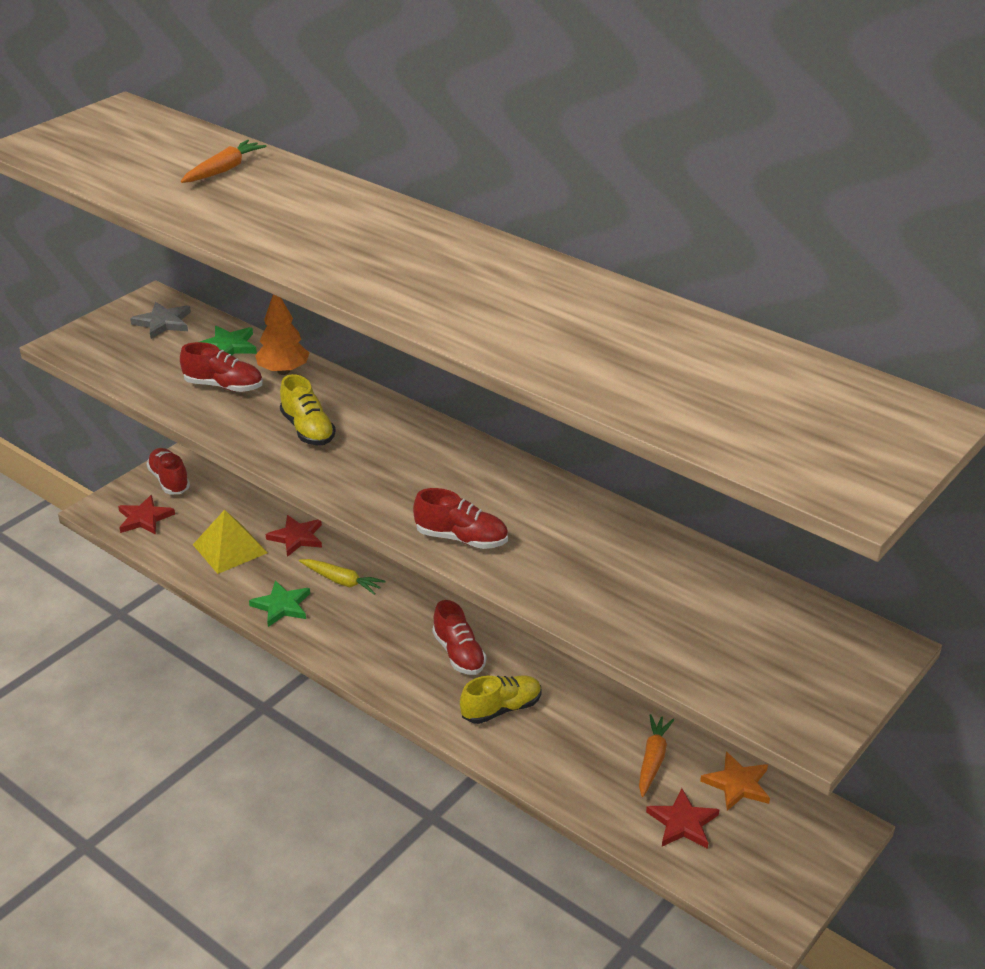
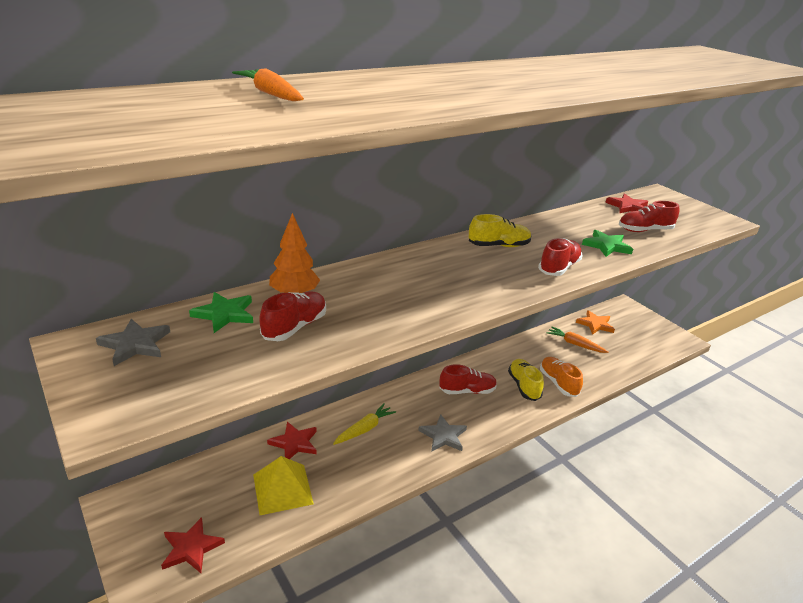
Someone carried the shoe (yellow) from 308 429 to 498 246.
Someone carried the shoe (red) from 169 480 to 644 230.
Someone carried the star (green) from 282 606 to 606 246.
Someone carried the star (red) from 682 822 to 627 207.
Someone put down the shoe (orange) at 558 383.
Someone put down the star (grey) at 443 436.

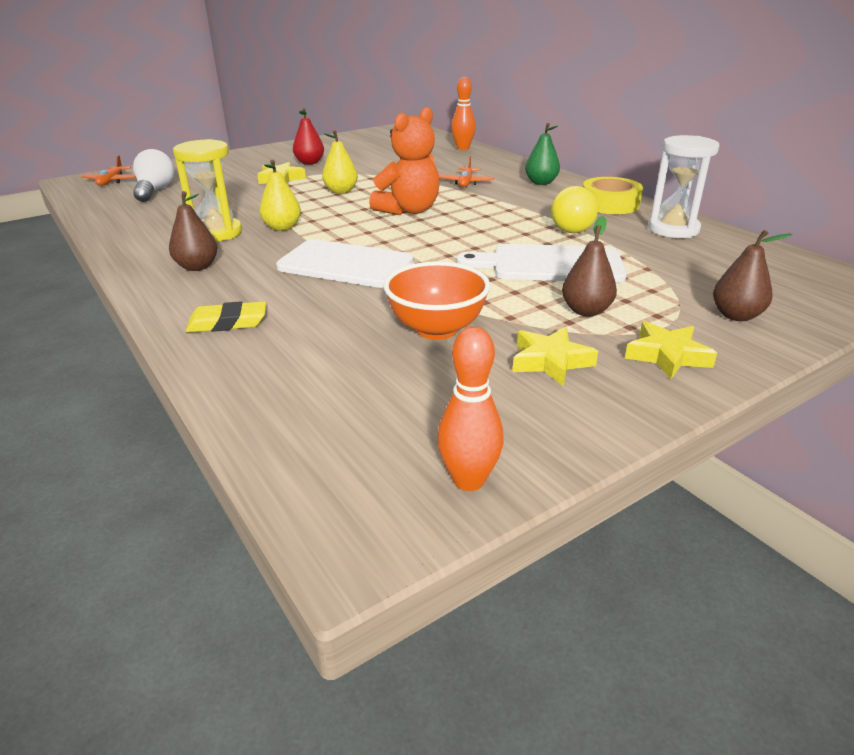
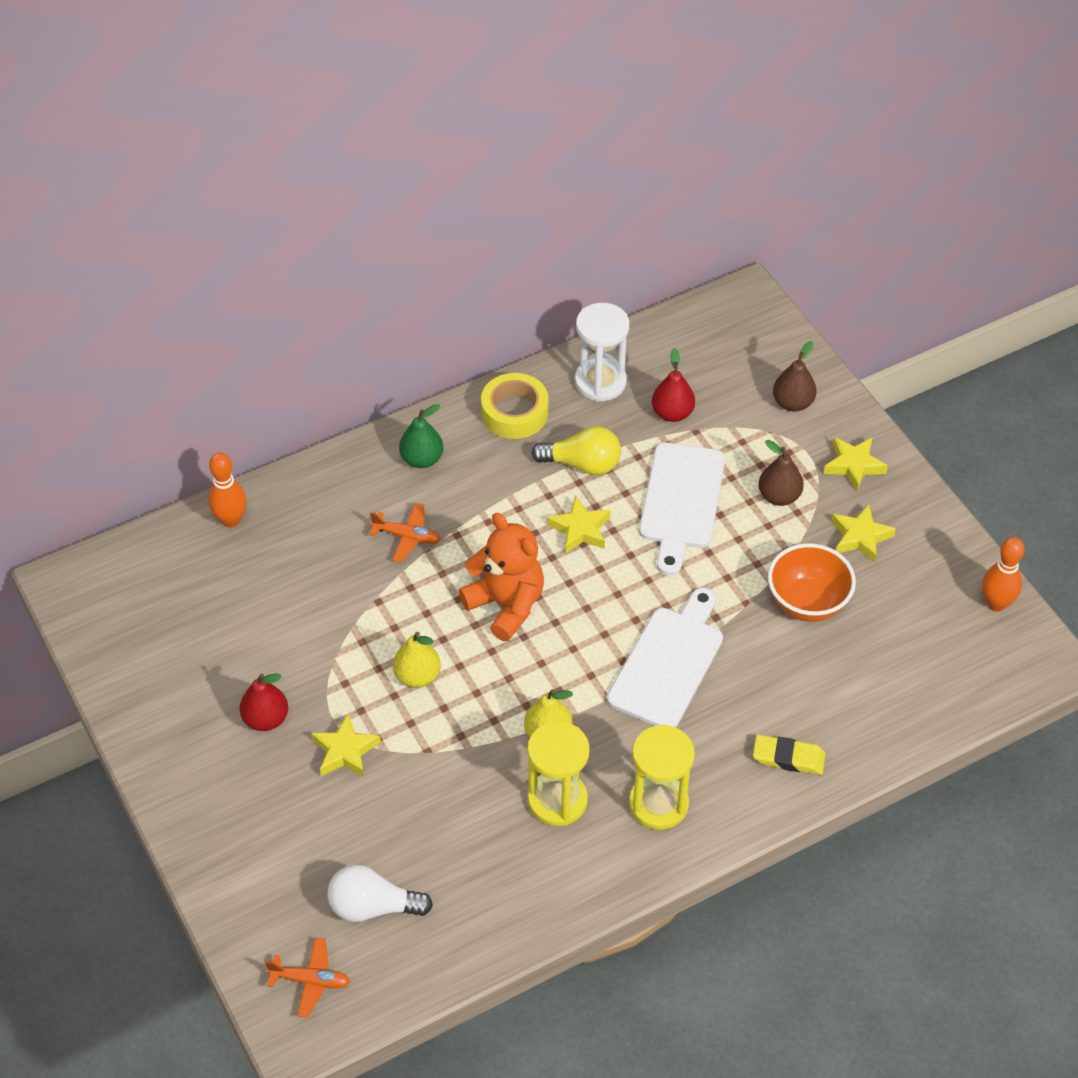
Someone swapped the pear (brown) at 197 267 for the hourglass (yellow) at 658 804.
Someone rotated the eraser (yellow) at 227 323 by 75 degrees counterclockwise.
Someone put down the pear (red) at 672 413.
Someone put down the star (yellow) at 580 529.

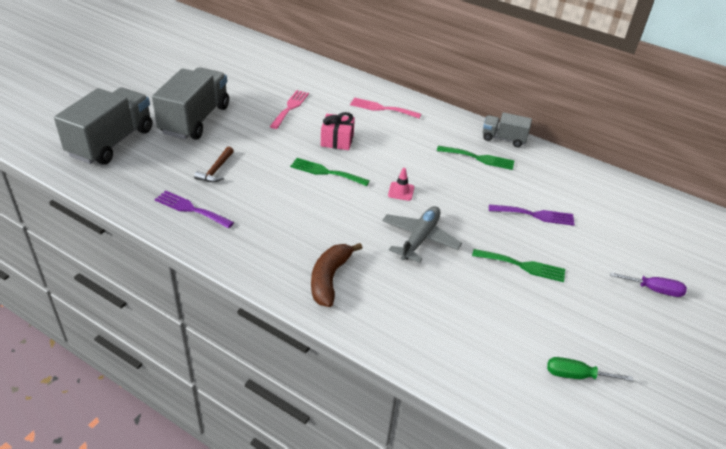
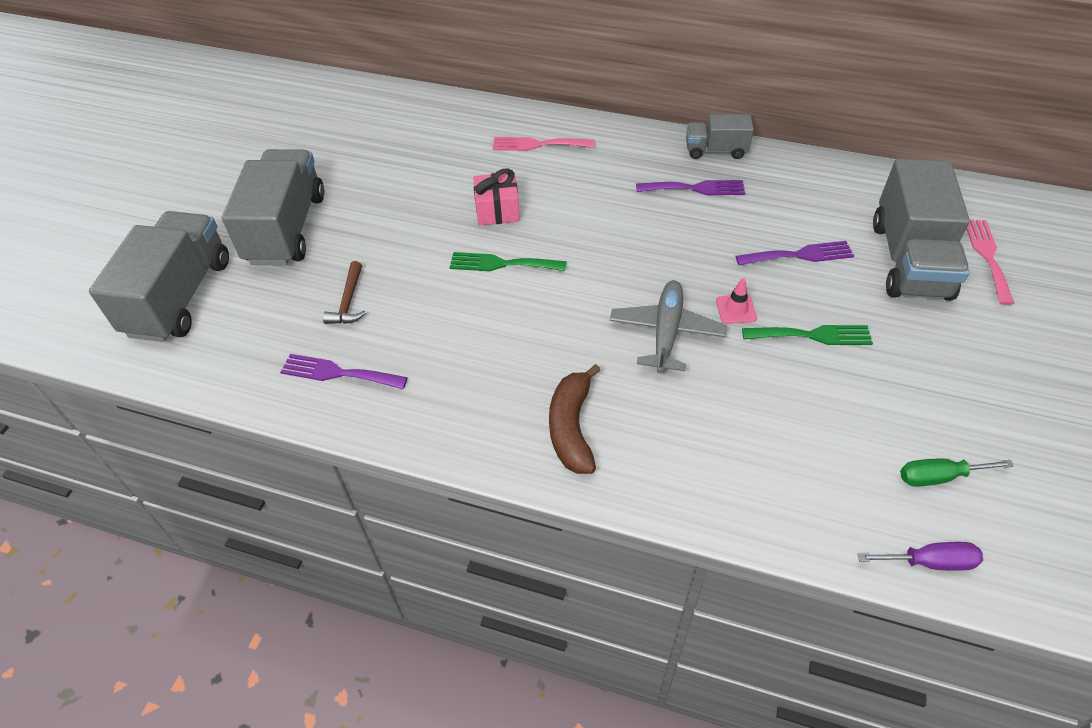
Someone carried the fork (pink) from 290 108 to 987 256.
Someone repainted the fork (green) at 479 158, which became the fork (purple) at 695 188.
Someone carried the traffic cone (pink) from 401 191 to 736 309.
Someone carried the screwdriver (purple) from 654 290 to 930 562.
Someone put down the truck (grey) at 909 260.

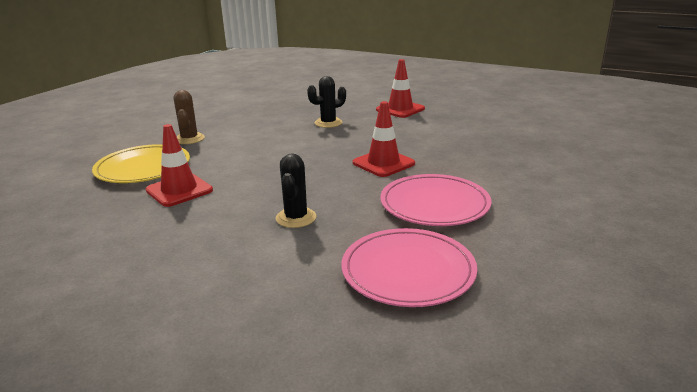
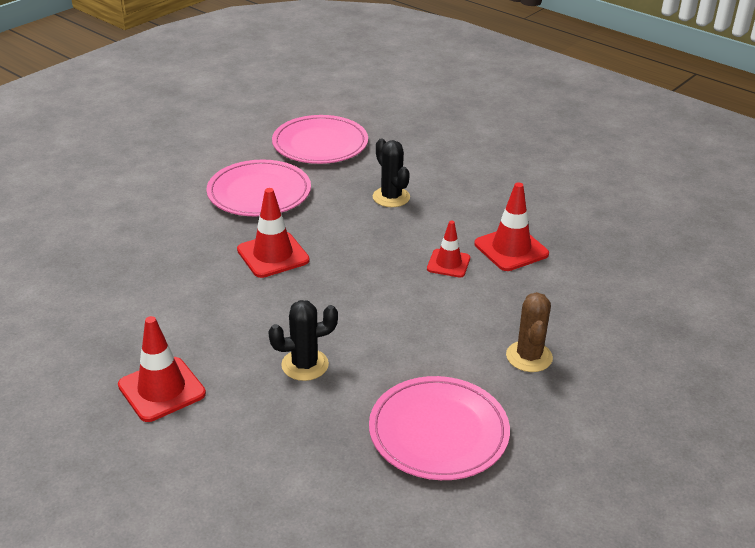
Someone took away the plate (yellow) at 143 168.
Someone rotated the cactus (black) at 296 218 by 45 degrees counterclockwise.
Someone put down the traffic cone (red) at 448 263.
Someone put down the plate (pink) at 438 432.

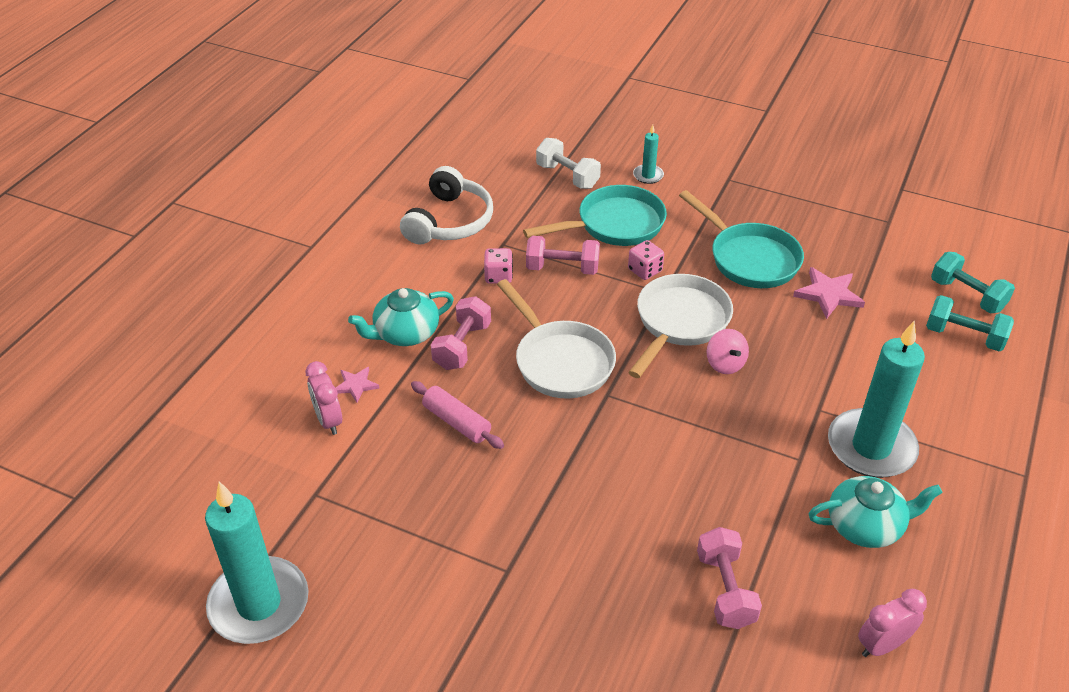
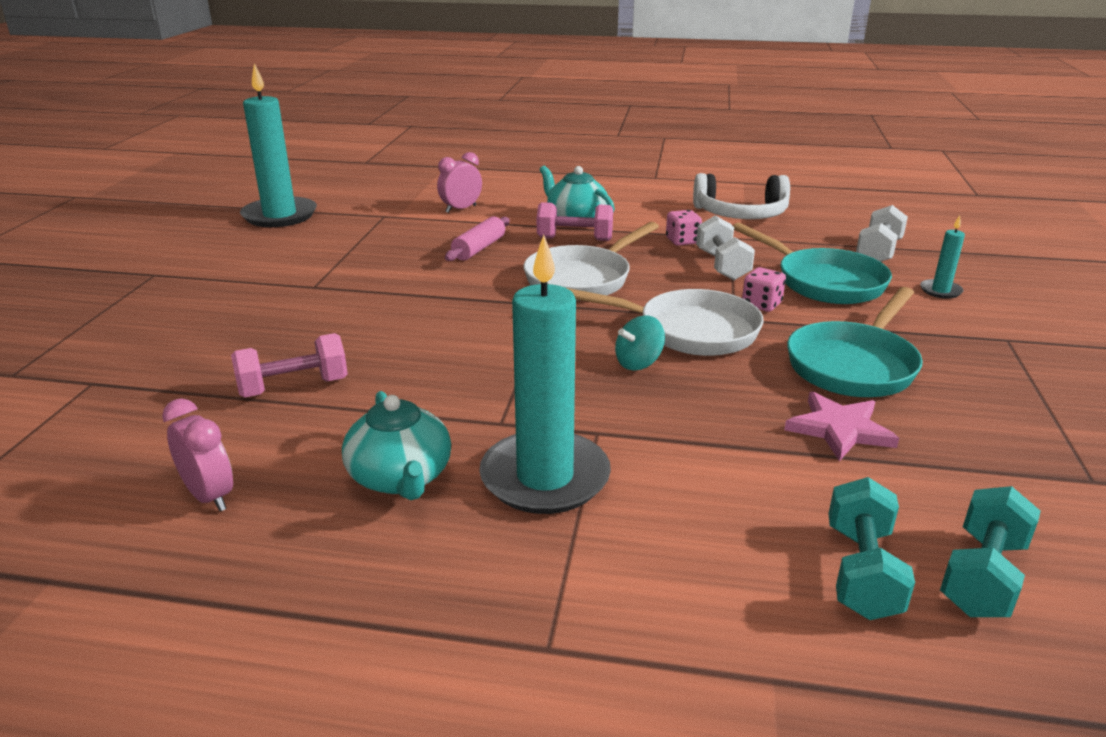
Someone repainted the dumbbell (pink) at 562 268, which became the dumbbell (white) at 722 265.
Someone repainted the spinning top (pink) at 725 364, which became the spinning top (turquoise) at 638 363.
Someone took away the star (pink) at 355 385.

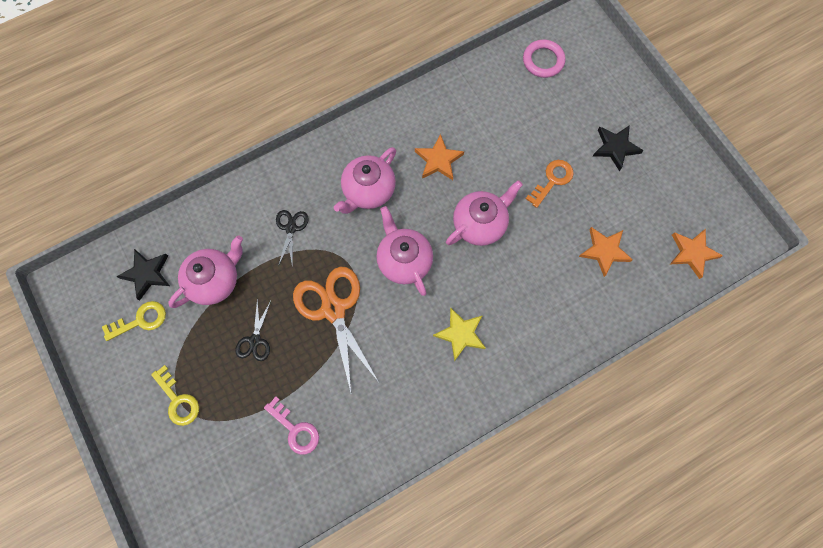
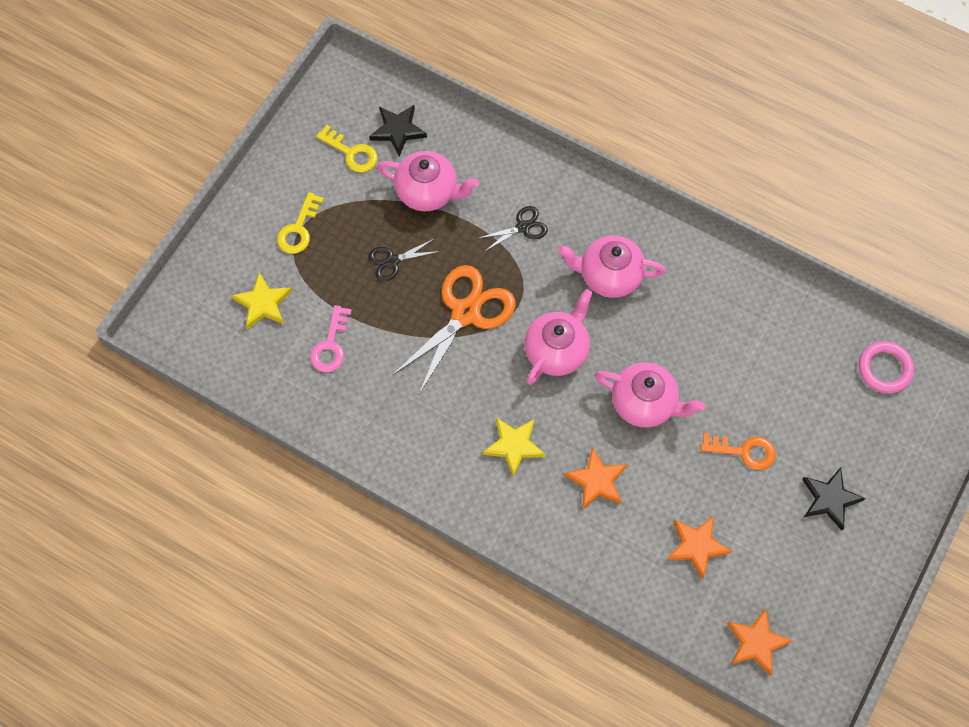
Someone carried the star (orange) from 438 160 to 597 481.
Someone put down the star (yellow) at 263 303.

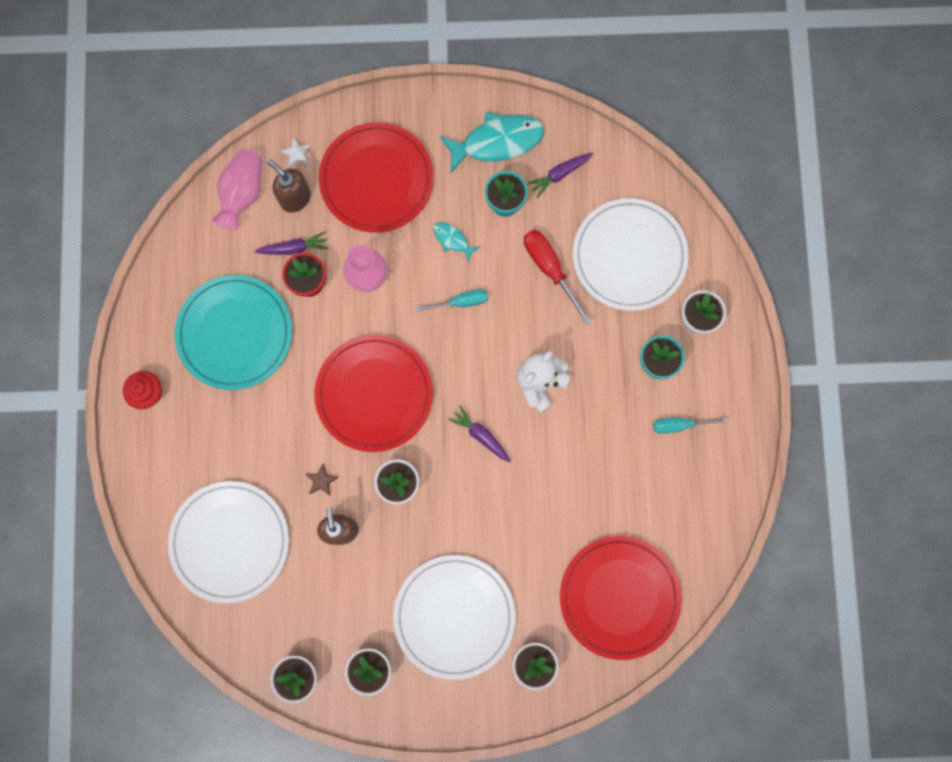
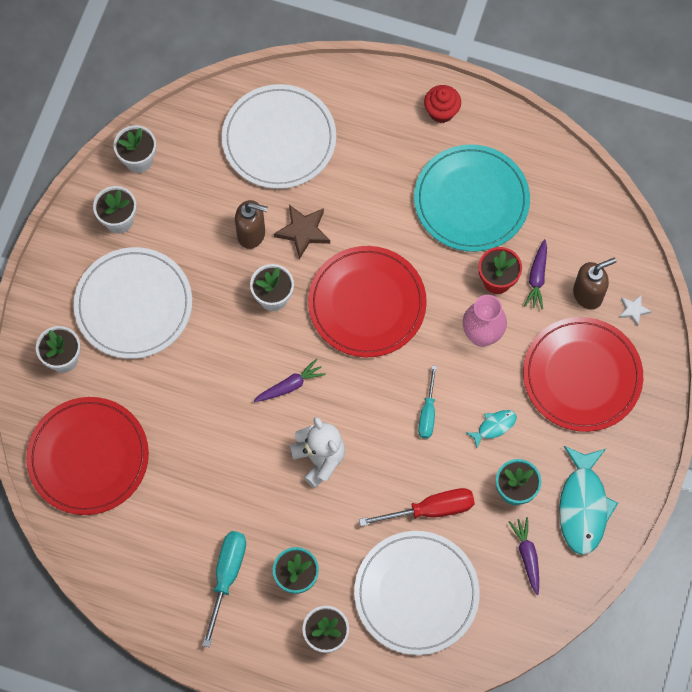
Someone took away the vase (pink) at 243 193.
Someone scaled the screwdriver (turquoise) at 679 425 by 1.51.
Someone scaled the star (brown) at 321 481 by 1.75.

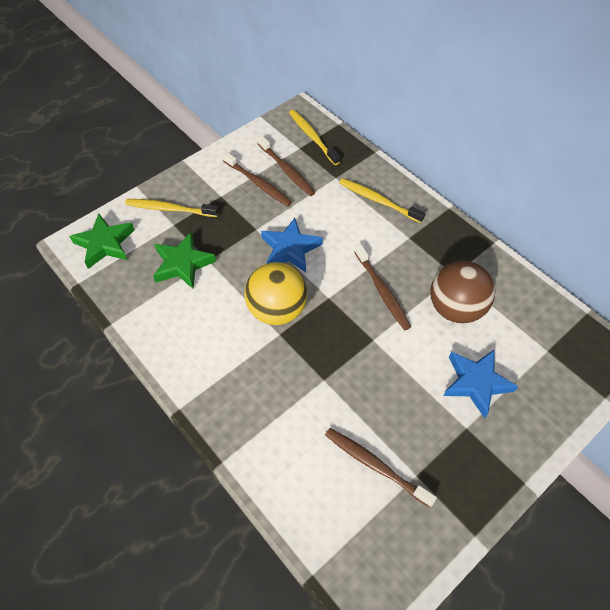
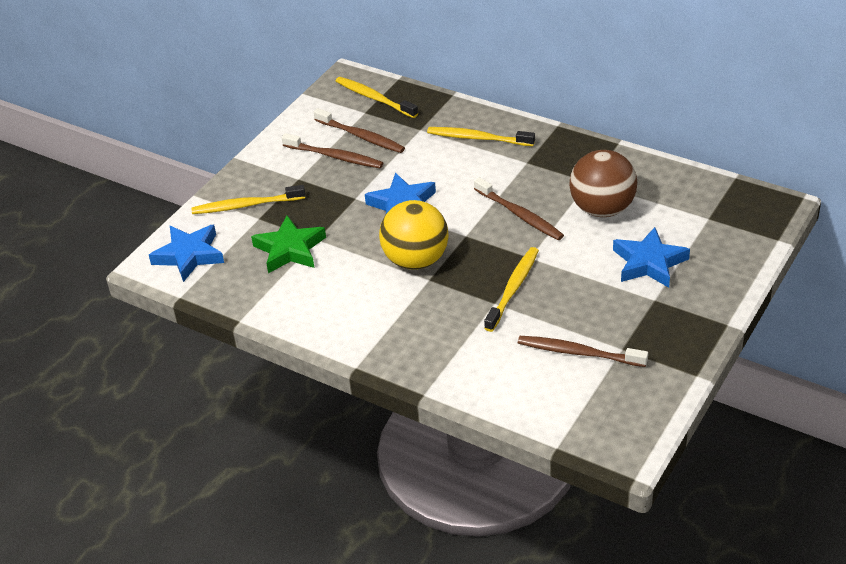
Someone repainted the star (green) at 105 244, which became the star (blue) at 189 255.
Someone put down the toothbrush (yellow) at 513 288.

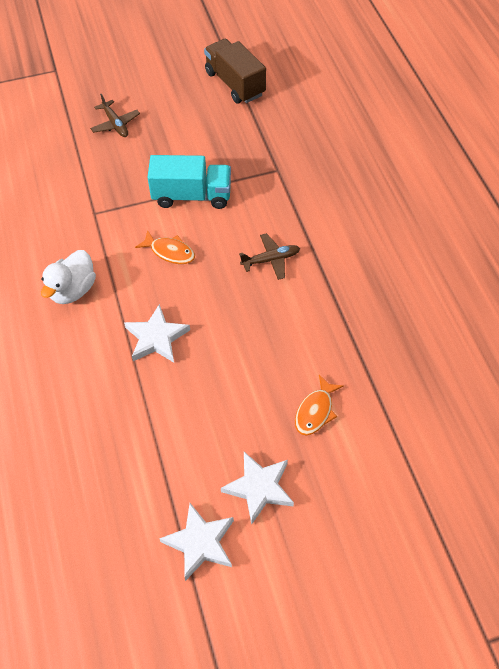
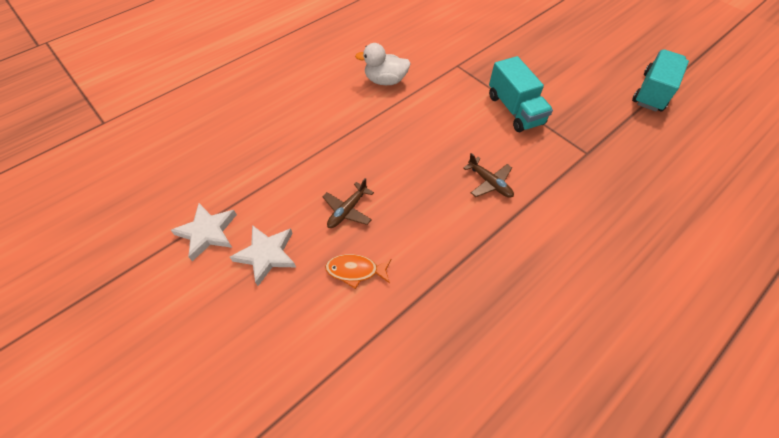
Someone repainted the truck (brown) at 235 84, which became the truck (turquoise) at 652 92.
Someone carried the plane (brown) from 115 124 to 347 210.
Someone took away the fish (orange) at 170 252.
Someone took away the star (white) at 156 338.

